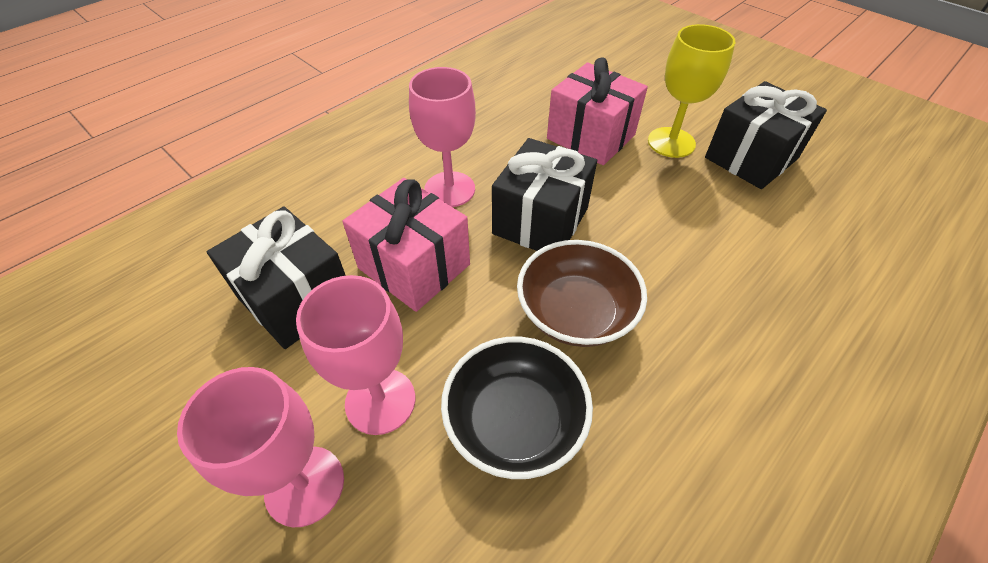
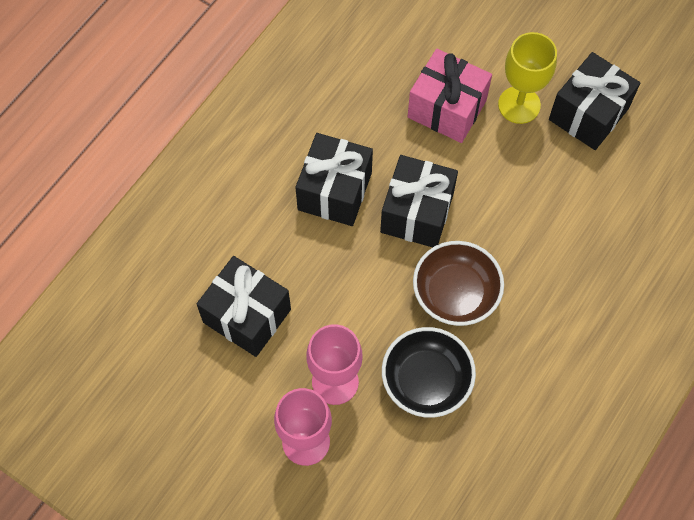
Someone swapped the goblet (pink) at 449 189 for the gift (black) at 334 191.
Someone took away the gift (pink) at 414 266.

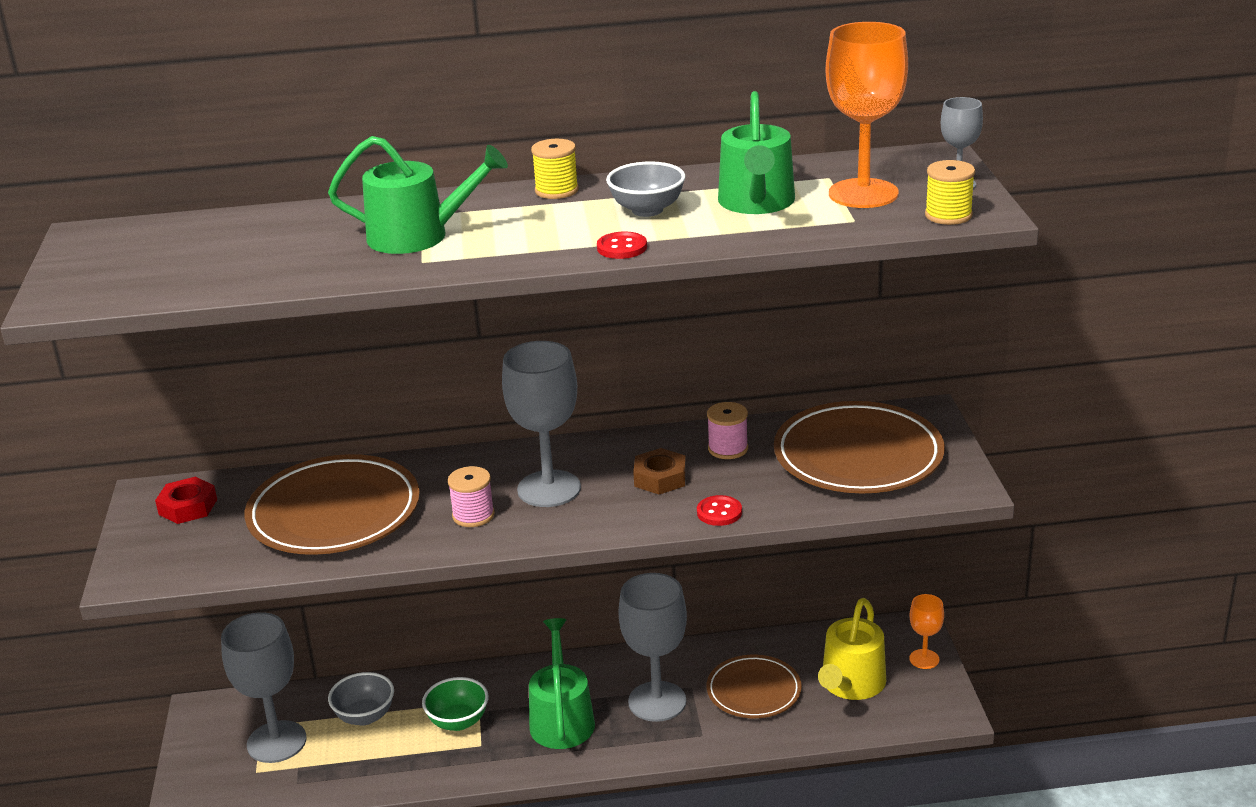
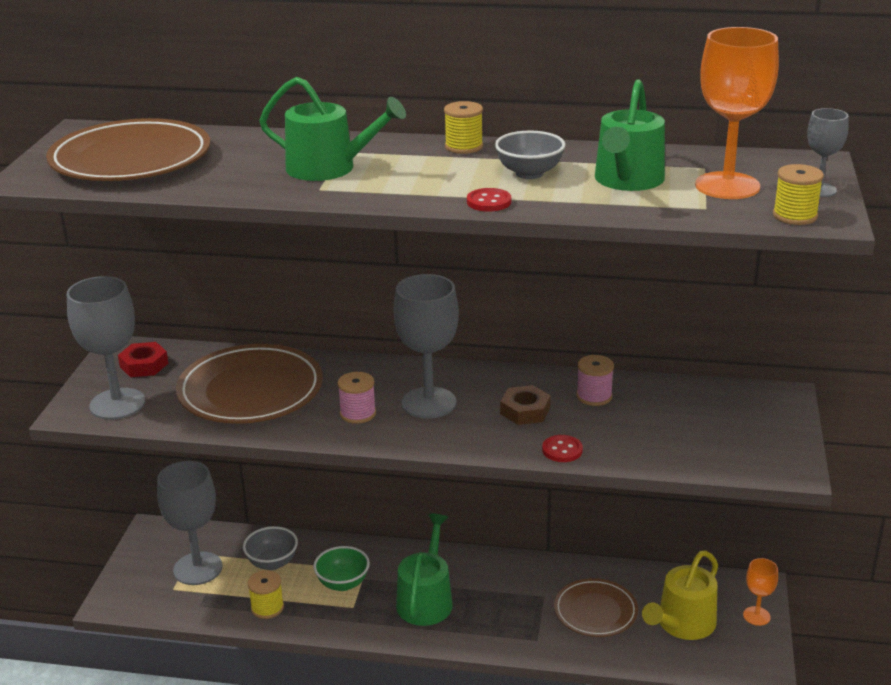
Someone carried the plate (brown) from 858 456 to 131 159.
Someone carried the goblet (grey) from 657 701 to 117 404.
Someone put down the spool (yellow) at 267 607.

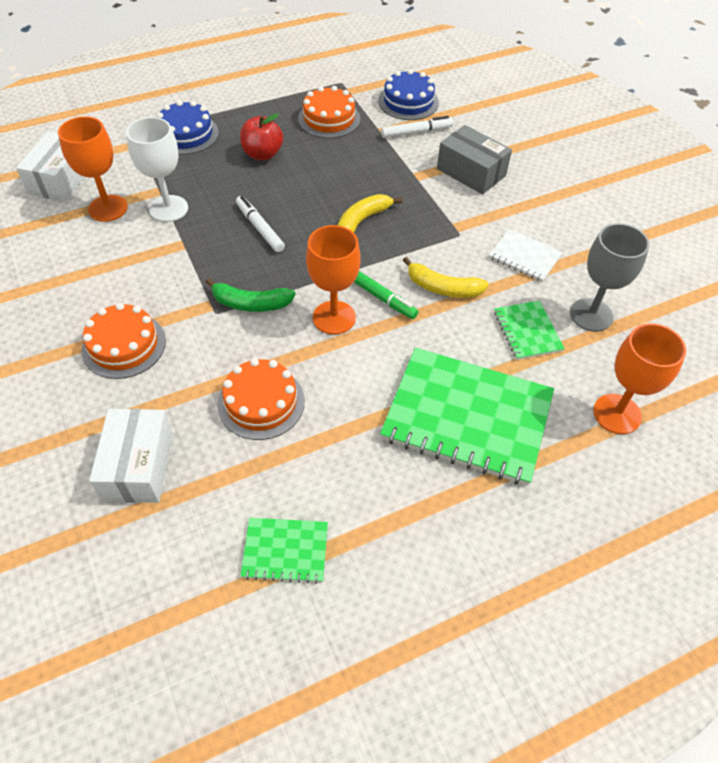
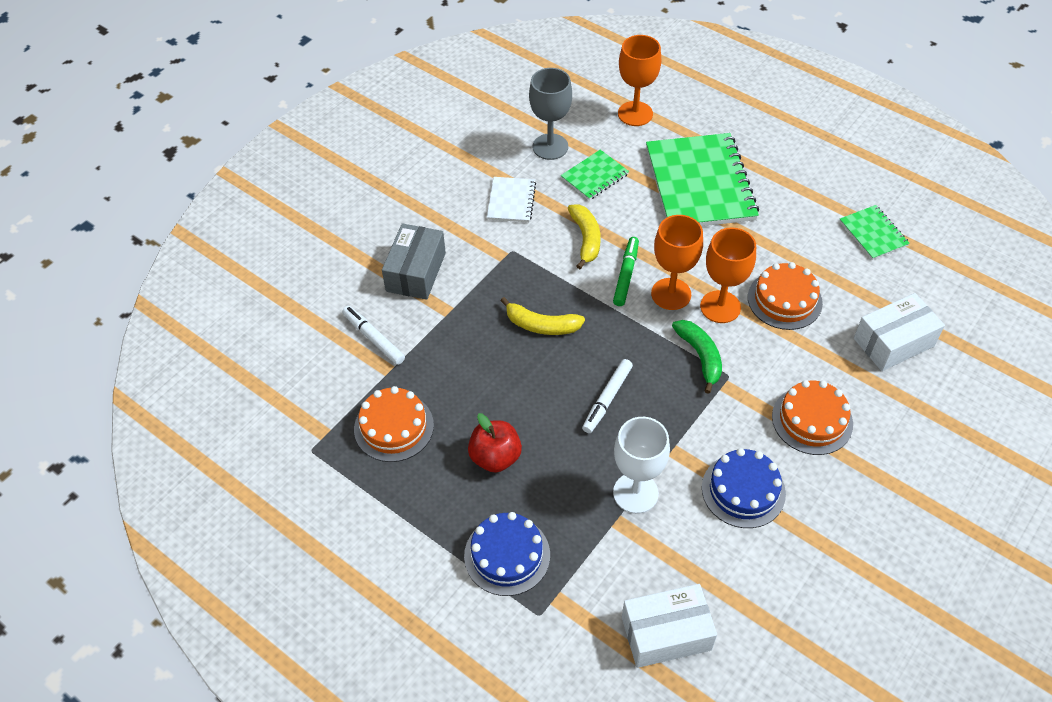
Someone carried the cake (blue) from 408 102 to 743 490.
Someone carried the goblet (orange) from 108 208 to 720 307.

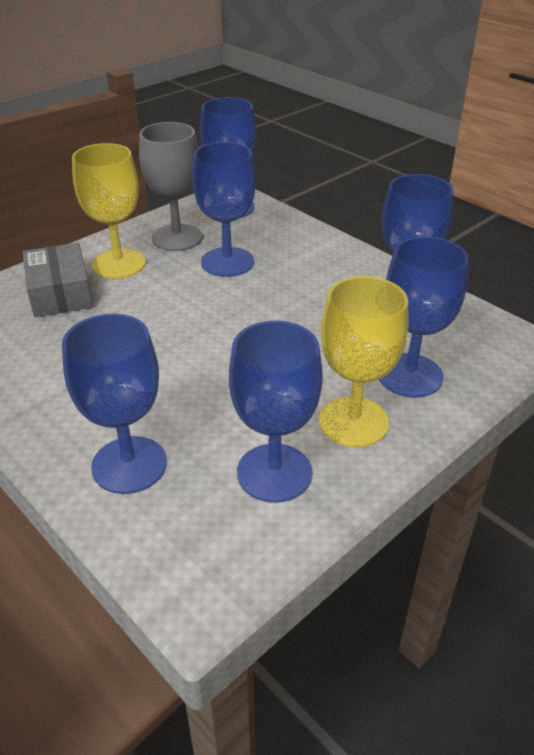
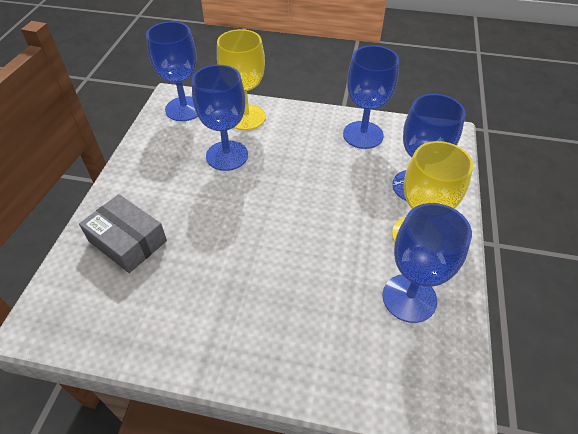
Someone took away the goblet (grey) at 177 238.
Someone carried the goblet (yellow) from 119 264 to 246 117.
Someone took away the goblet (blue) at 129 465.

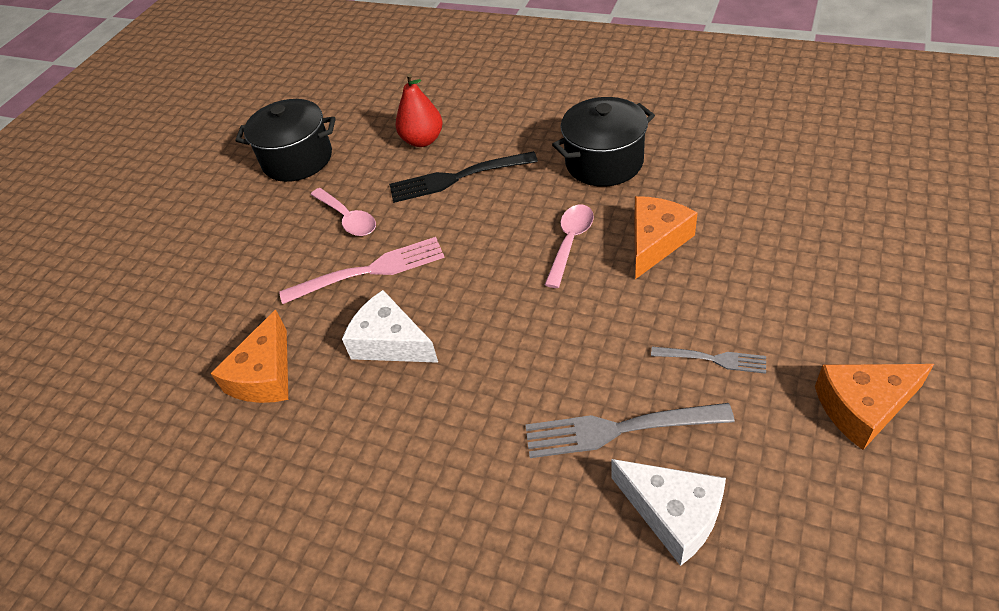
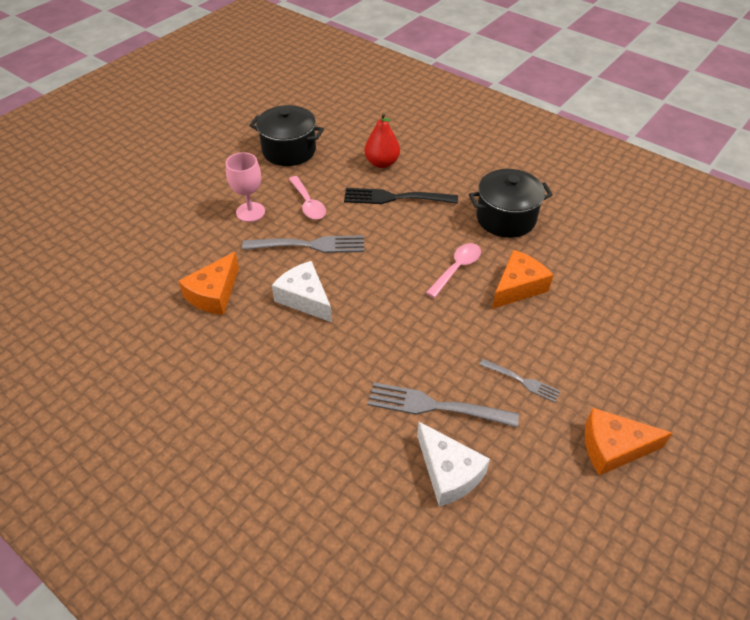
Someone repainted the fork (pink) at 369 271, which became the fork (grey) at 308 245.
Someone put down the goblet (pink) at 250 212.

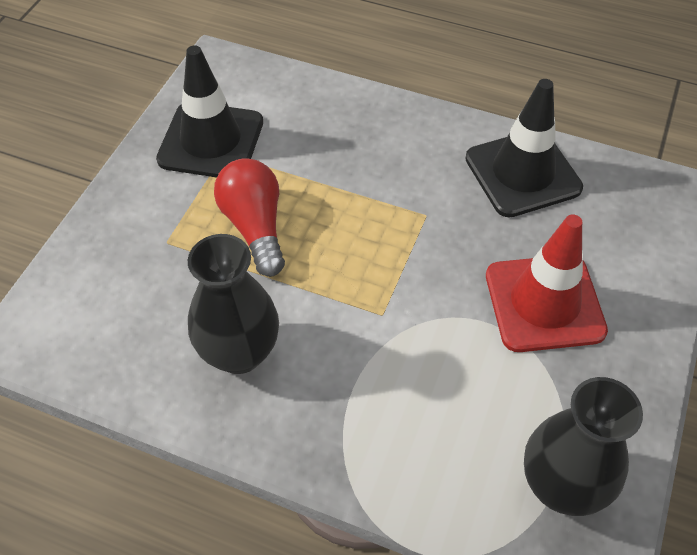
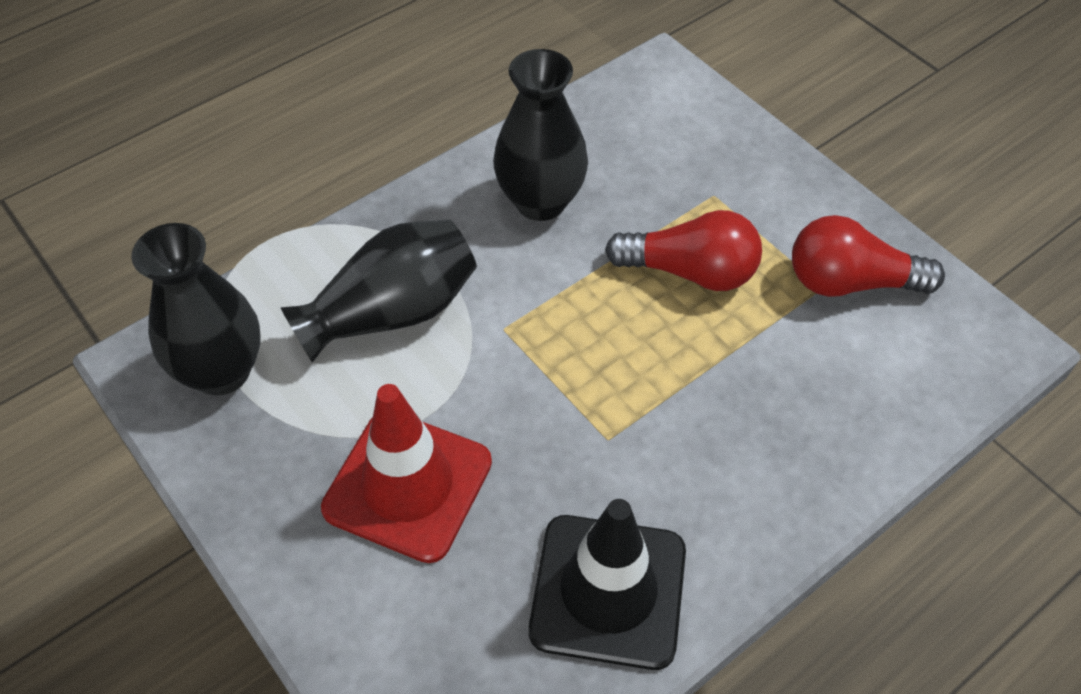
Someone swapped the traffic cone (black) at 211 141 for the light bulb (red) at 850 282.
Someone put down the vase (black) at 392 312.

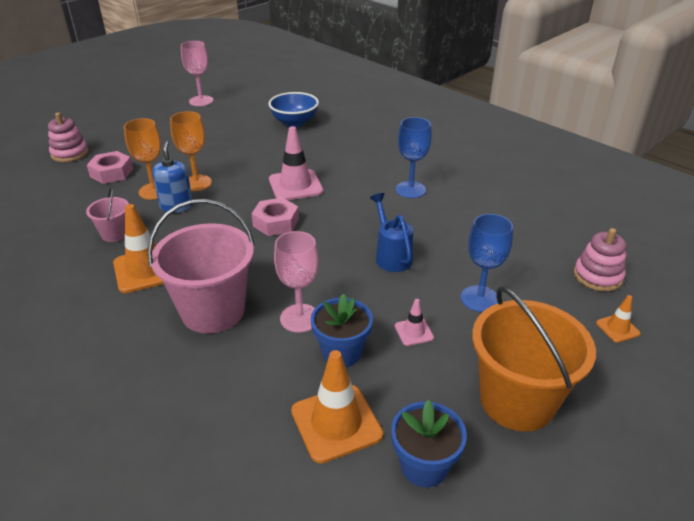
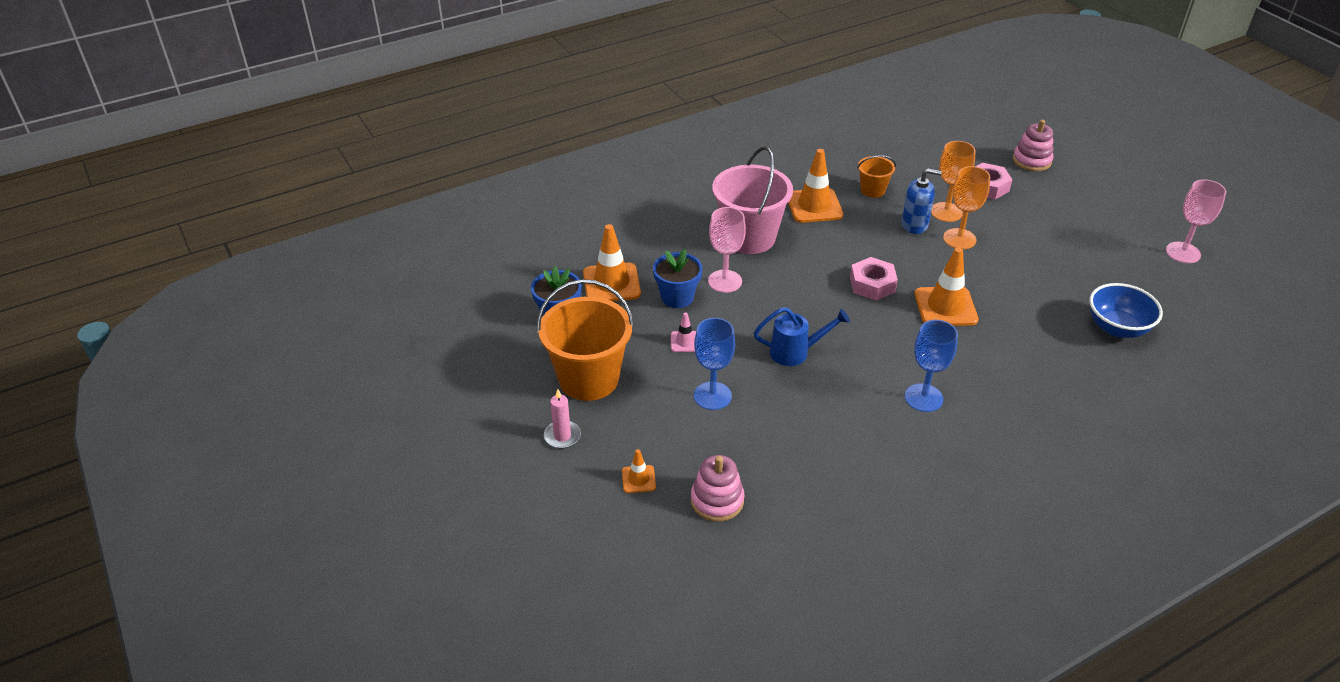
Someone repainted the traffic cone (pink) at 295 185, which became the traffic cone (orange) at 945 307.
Someone repainted the bucket (pink) at 115 234, which became the bucket (orange) at 872 190.
Someone put down the candle (pink) at 562 436.

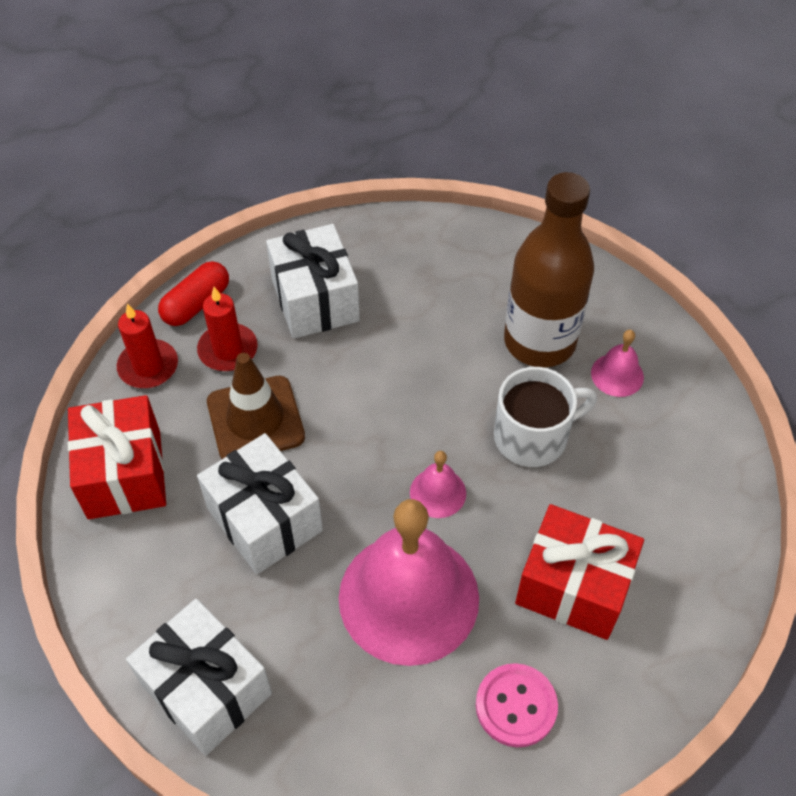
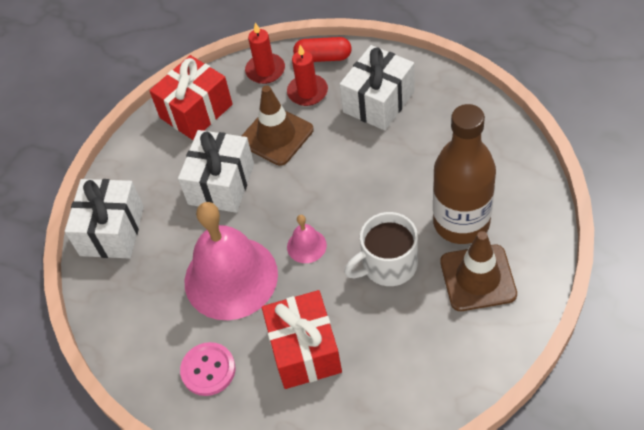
Someone swapped the bell (pink) at 617 375 for the traffic cone (brown) at 478 278.
Someone rotated the mug (white) at 533 436 by 120 degrees clockwise.

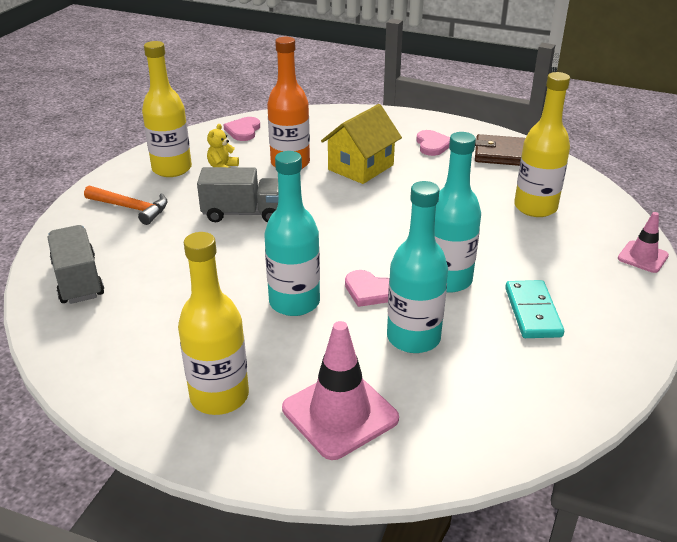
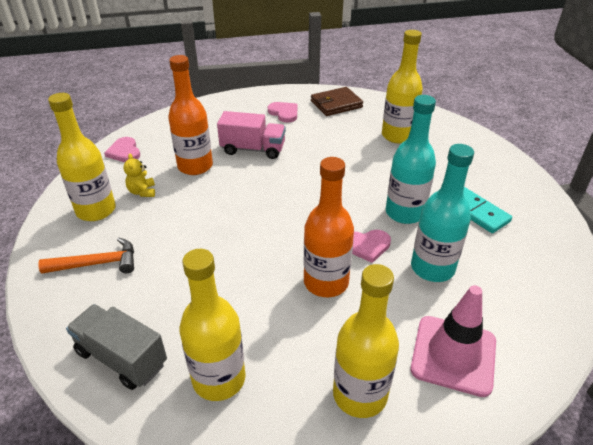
Someone swapped the house (yellow) at 361 167 for the truck (pink) at 253 149.
Someone repainted the bottle (turquoise) at 294 302, which became the bottle (orange) at 326 282.
Someone took away the truck (grey) at 243 213.
Someone took away the traffic cone (pink) at 642 257.
Someone put down the bottle (yellow) at 219 379.

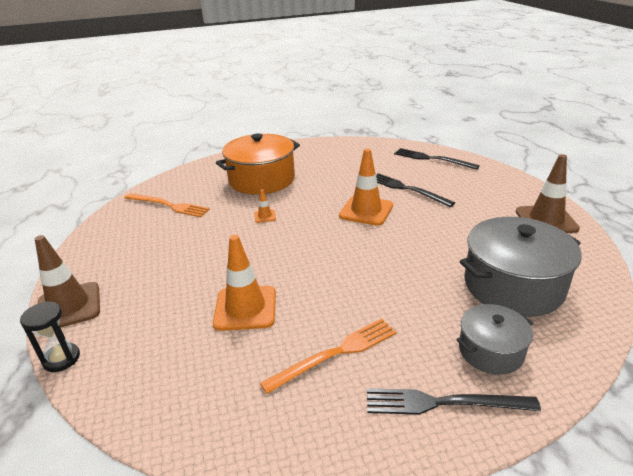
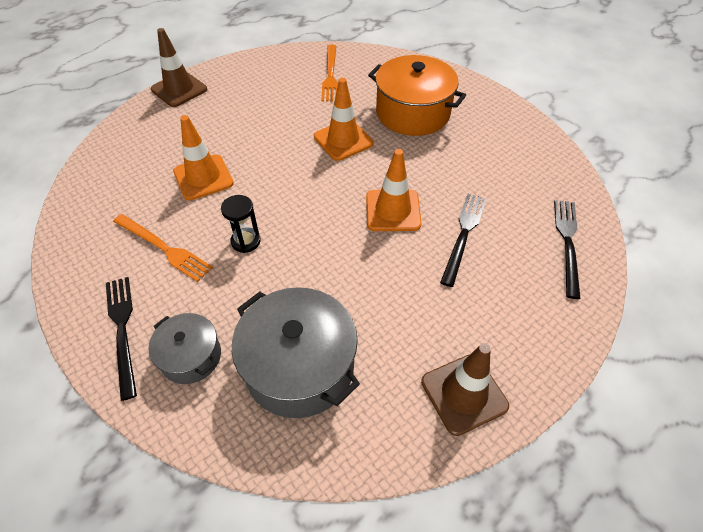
Someone scaled the traffic cone (orange) at 265 216 by 2.21.
Someone carried the hourglass (black) from 61 359 to 246 241.

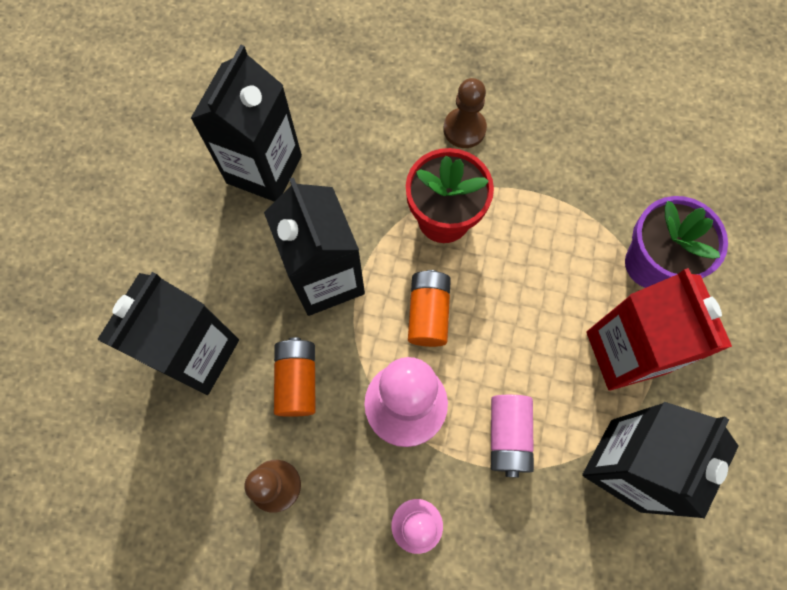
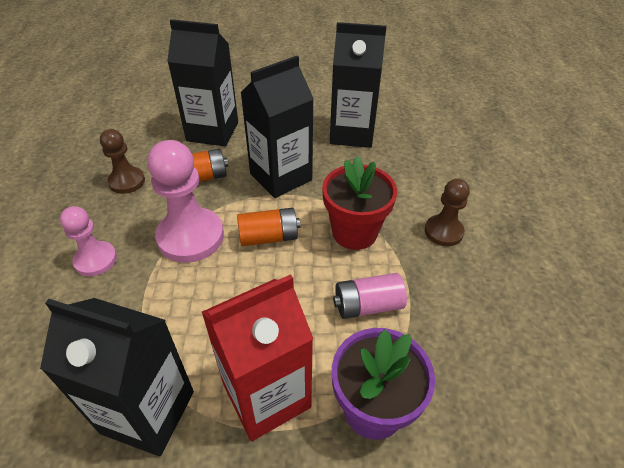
Someone carried the battery (pink) from 508 436 to 367 305.

